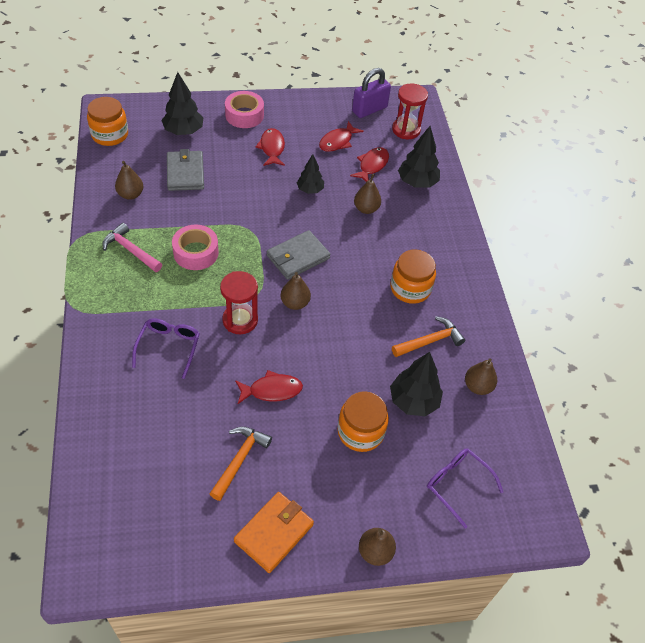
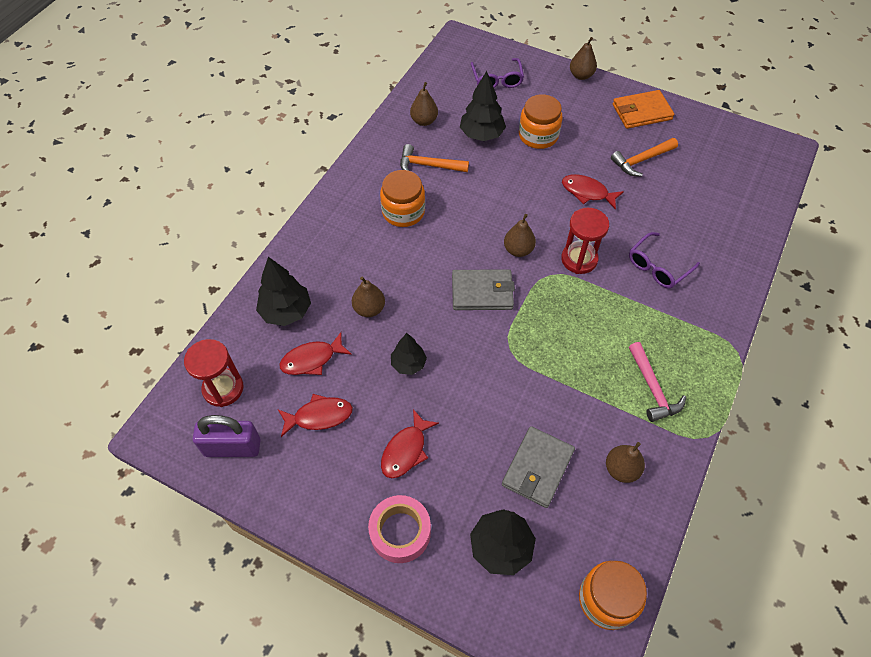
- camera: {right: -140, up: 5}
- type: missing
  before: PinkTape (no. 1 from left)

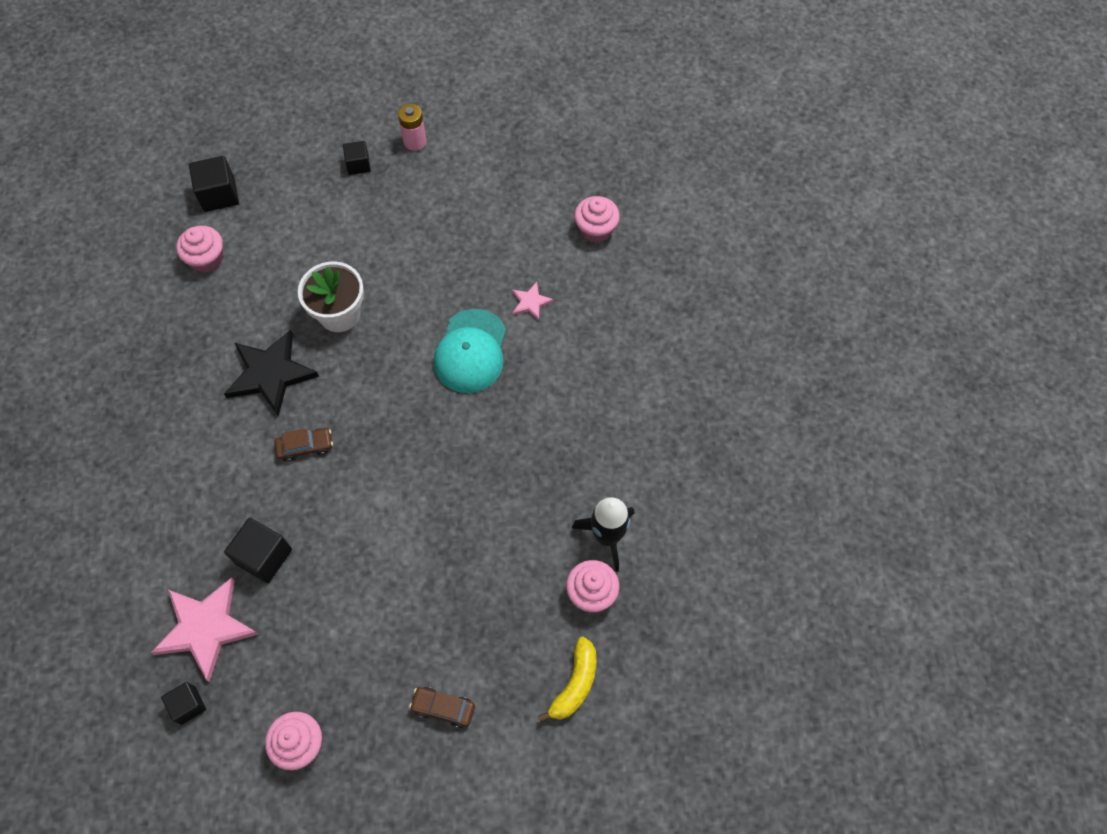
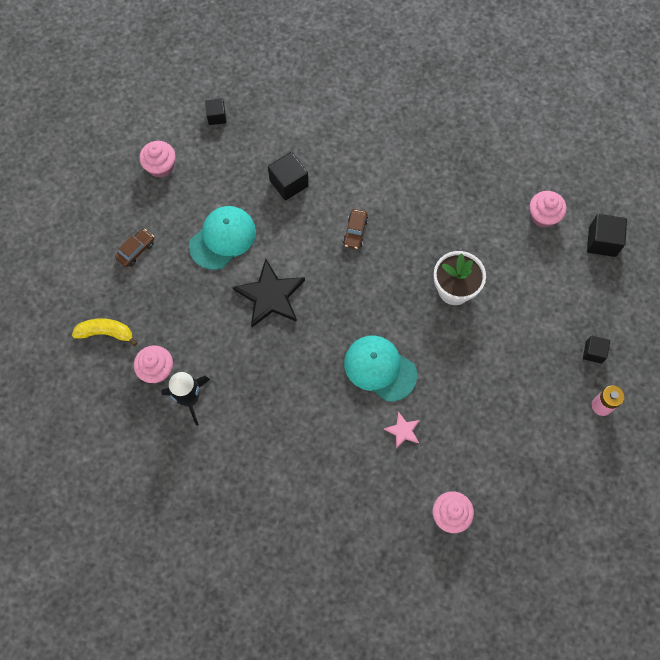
- camera: {right: 115, up: 5}
- type: missing
  before: PinkStar (no. 1 from left)
- type: relocated
  before: BlackStar
- type: spun
  before: YellowBanana
  turn: 135
- type: appeared
  after: TurquoiseCap (no. 1 from left)

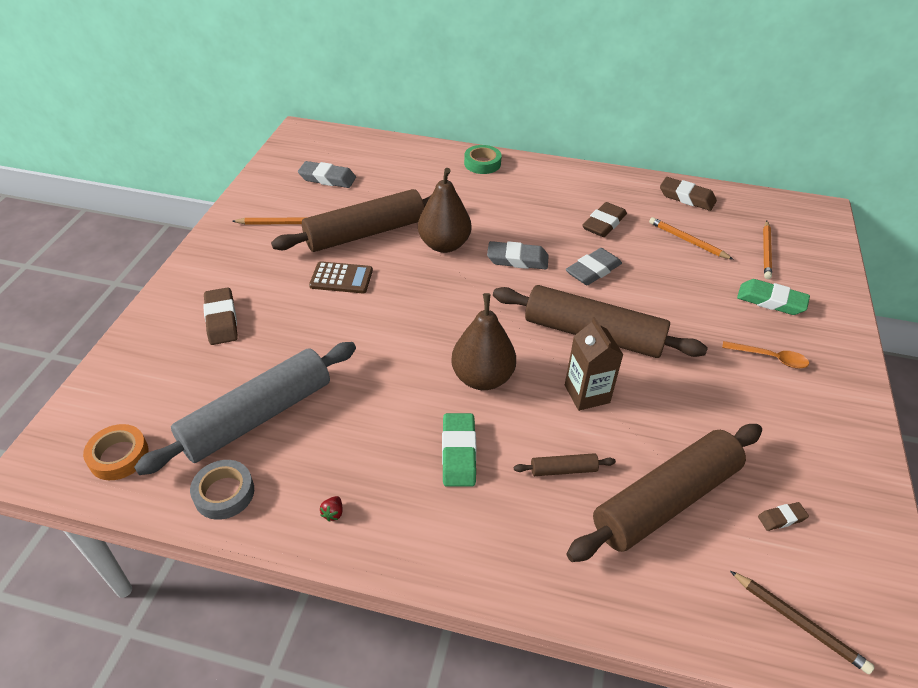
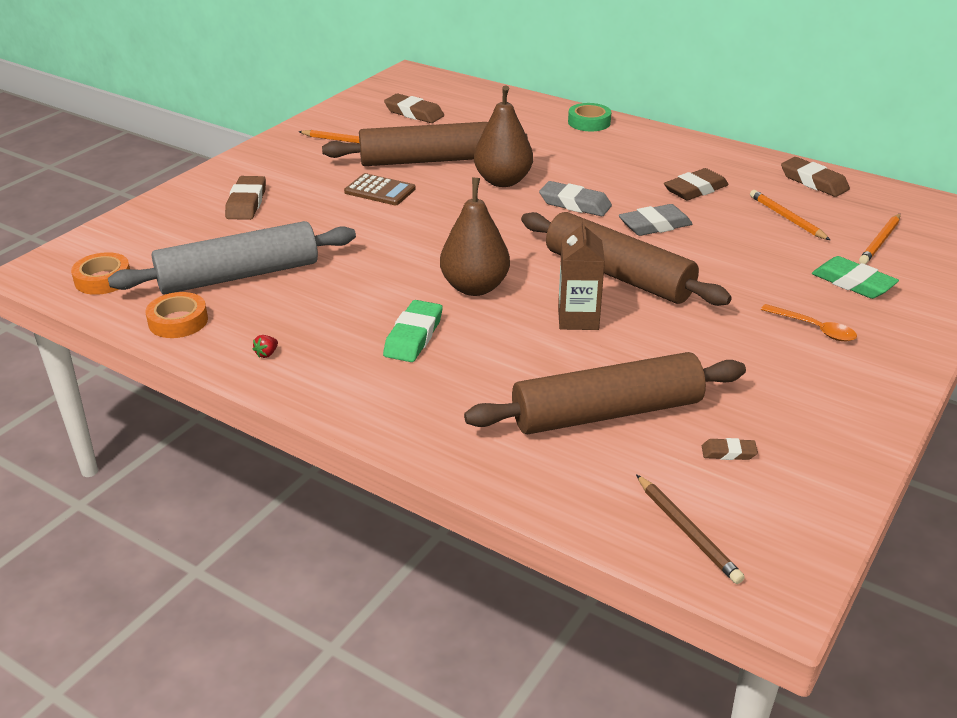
- camera: {right: 20, up: -10}
- type: colour
  before: GreyTape
  after: OrangeTape (no. 2 from left)
- type: colour
  before: GreyEraser (no. 1 from left)
  after: BrownEraser (no. 2 from left)
- type: missing
  before: BrownRollingPin (no. 2 from left)

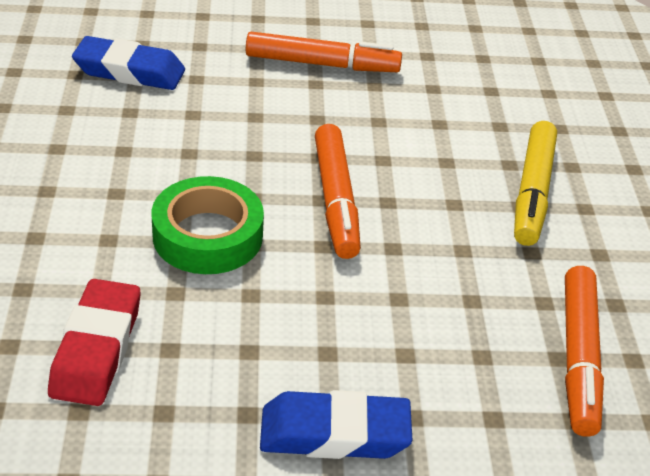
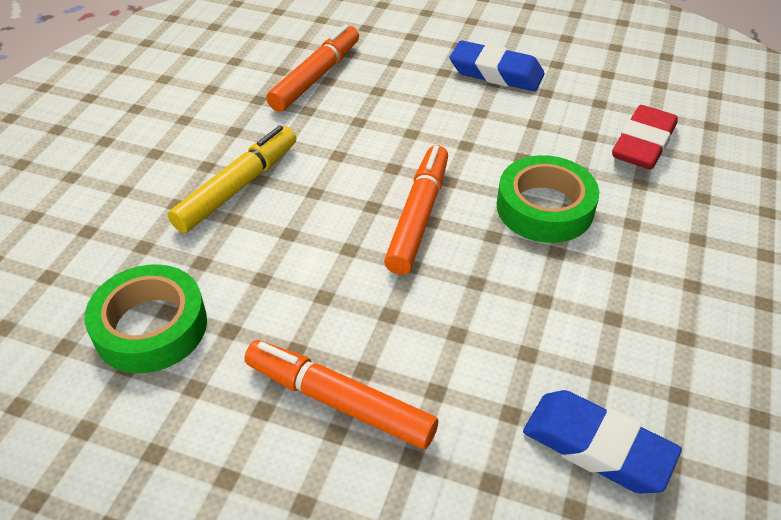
- camera: {right: -155, up: 5}
- type: appeared
  after: GreenTape (no. 1 from left)

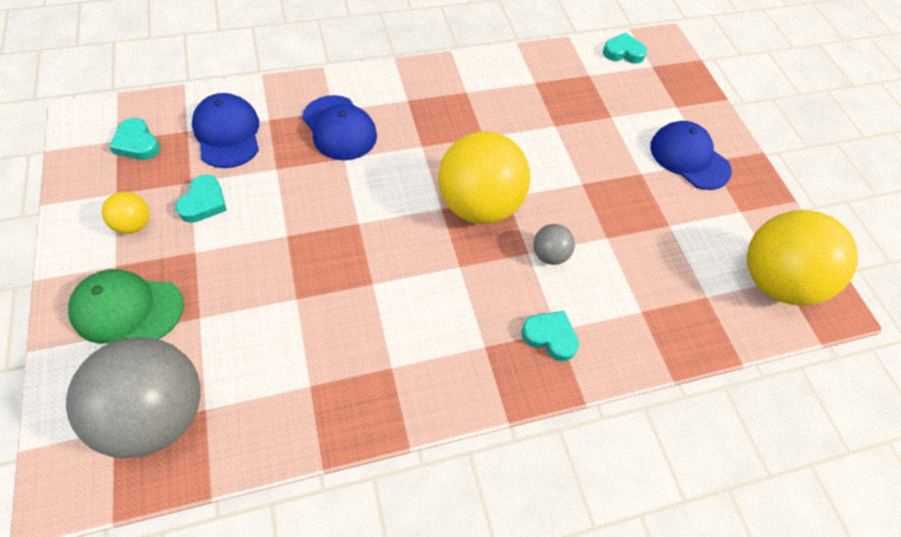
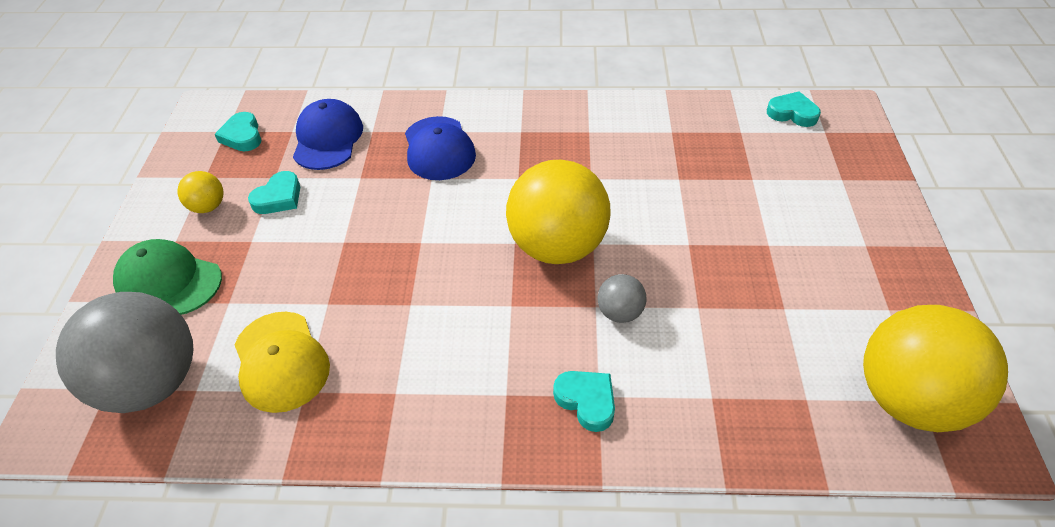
- camera: {right: 25, up: -10}
- type: missing
  before: BlueCap (no. 3 from left)
- type: appeared
  after: YellowCap

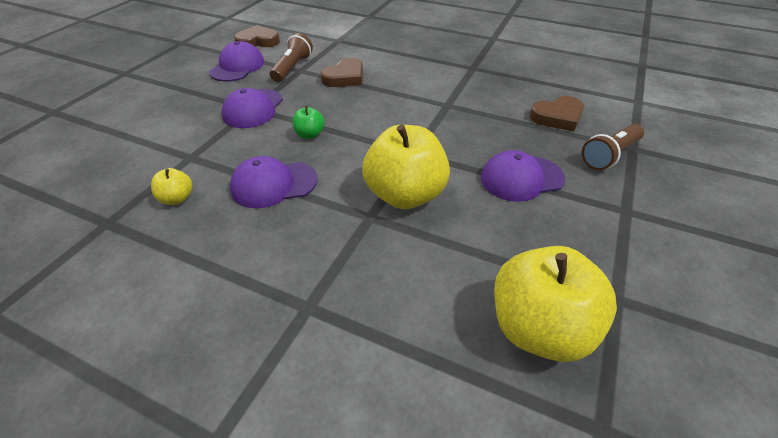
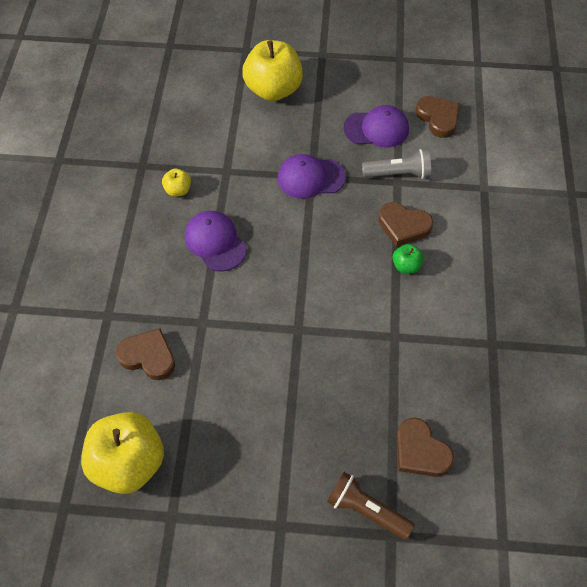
- camera: {right: 70, up: 15}
- type: colour
  before: BrownFlashlight (no. 1 from left)
  after: GreyFlashlight
- type: relocated
  before: GreenApple
- type: relocated
  before: YellowApple (no. 2 from left in the first image)
  after: YellowApple (no. 3 from left)
- type: missing
  before: PurpleCap (no. 4 from left)
- type: appeared
  after: BrownHeart (no. 1 from left)

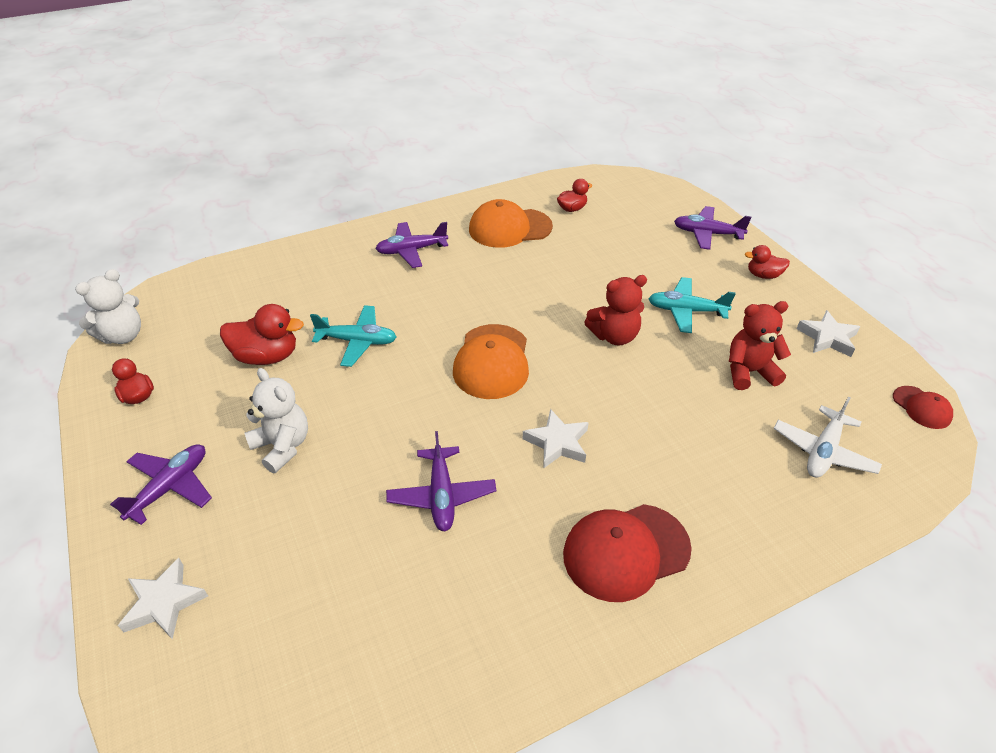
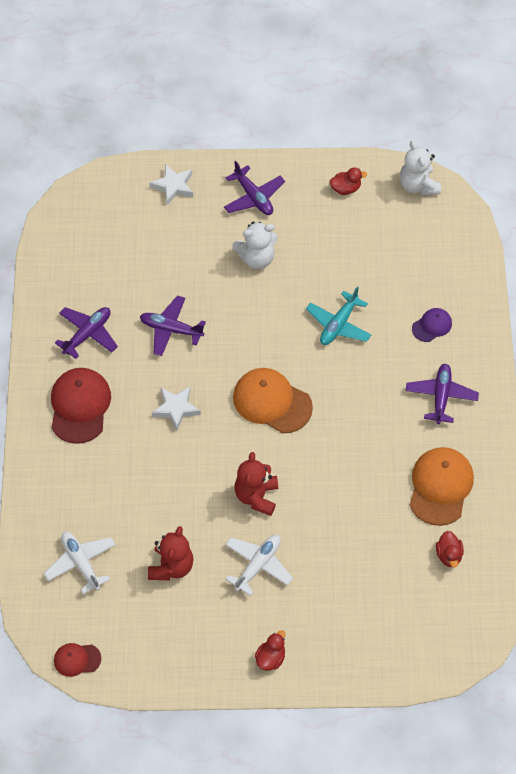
- camera: {right: 115, up: 15}
- type: missing
  before: RedDuck (no. 2 from left)
- type: colour
  before: TurquoisePlane (no. 2 from left)
  after: WhitePlane (no. 2 from left)
- type: relocated
  before: PurplePlane (no. 4 from left in the first image)
  after: PurplePlane (no. 1 from left)
- type: missing
  before: WhiteStar (no. 3 from left)
- type: appeared
  after: PurpleCap

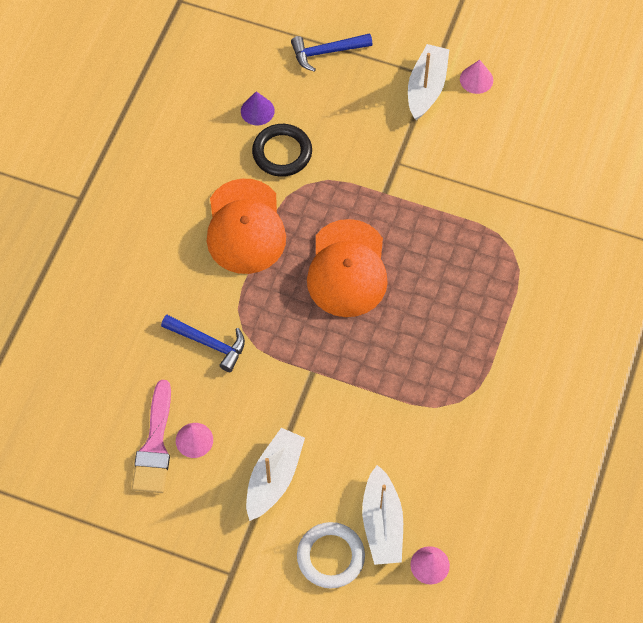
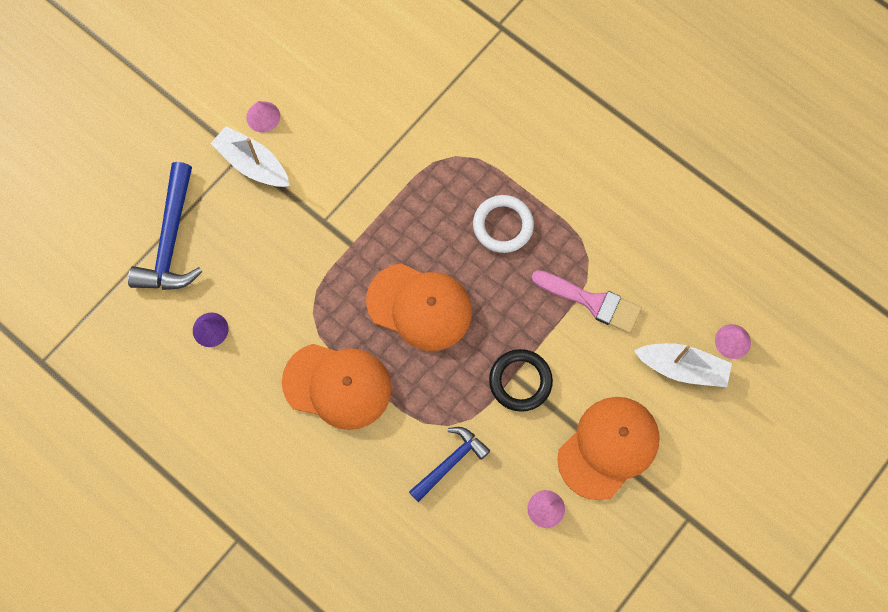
- camera: {right: -70, up: 10}
- type: relocated
  before: PinkBrush
- type: exchanged
  before: WhiteBoat (no. 1 from left)
  after: OrangeCap (no. 3 from left)
- type: relocated
  before: BlackRing
- type: size
  before: BlueHammer (no. 2 from left in the first image)
  scale: 1.59
- type: relocated
  before: WhiteRing

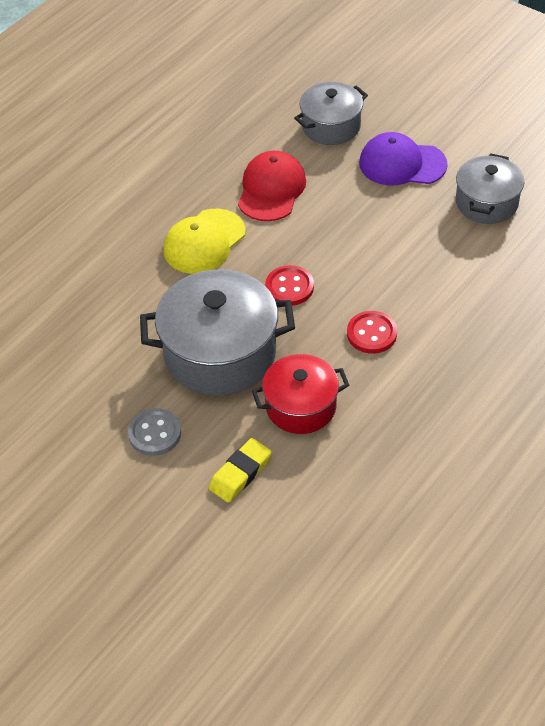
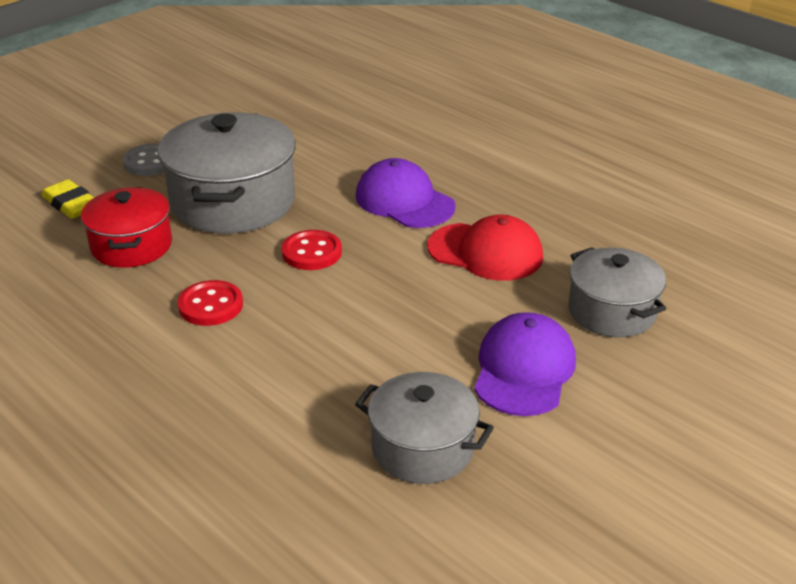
- camera: {right: 95, up: -15}
- type: colour
  before: YellowCap
  after: PurpleCap (no. 1 from left)

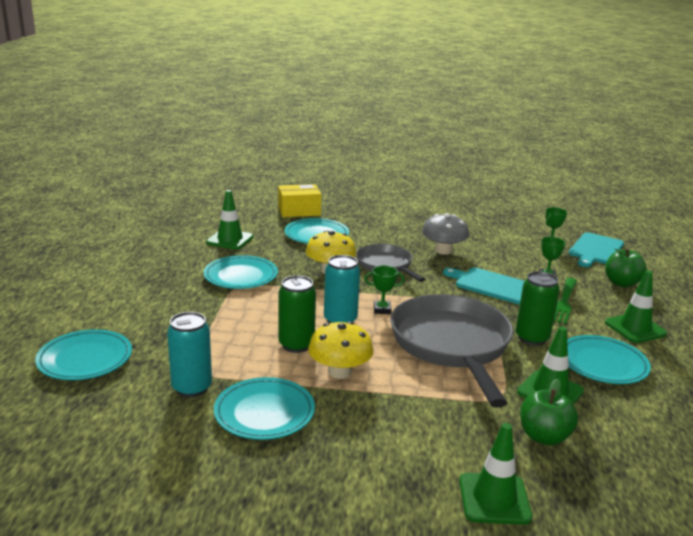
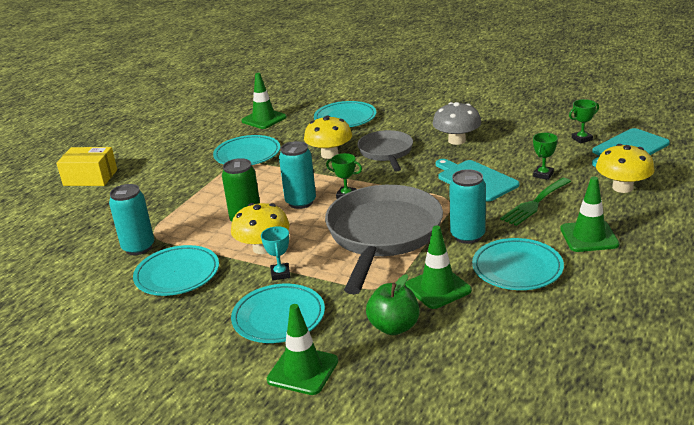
- camera: {right: 25, up: 5}
- type: relocated
  before: TurquoisePlate (no. 1 from left in the first image)
  after: TurquoisePlate (no. 3 from left)
- type: relocated
  before: YellowBox
- type: colour
  before: GreenCan (no. 2 from left)
  after: TurquoiseCan (no. 3 from left)
- type: exchanged
  before: GreenApple (no. 2 from left)
  after: YellowMushroom (no. 3 from left)
- type: appeared
  after: TurquoiseTrophy

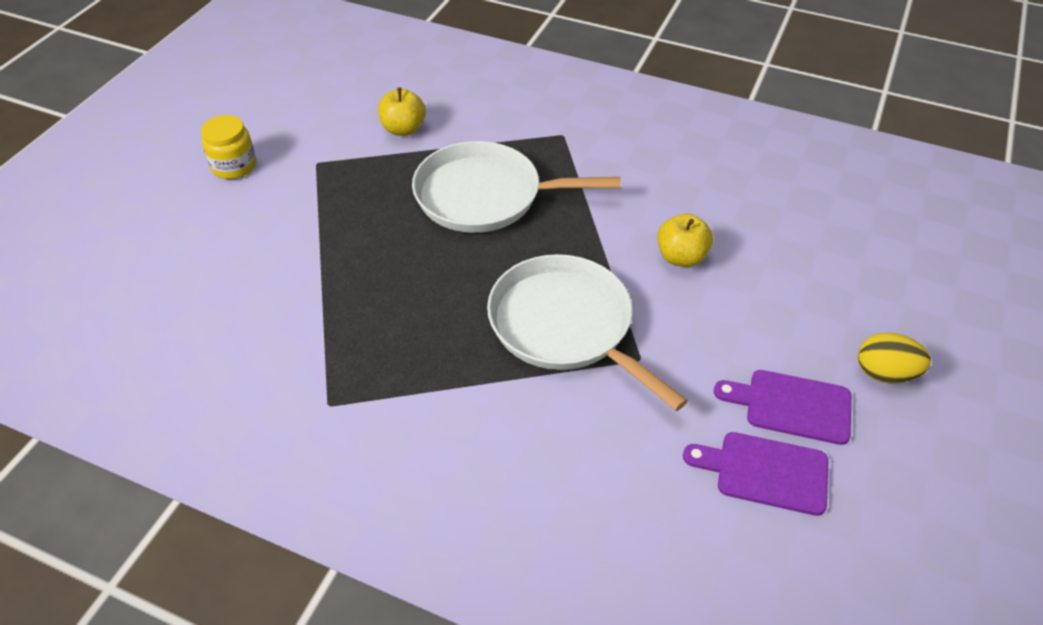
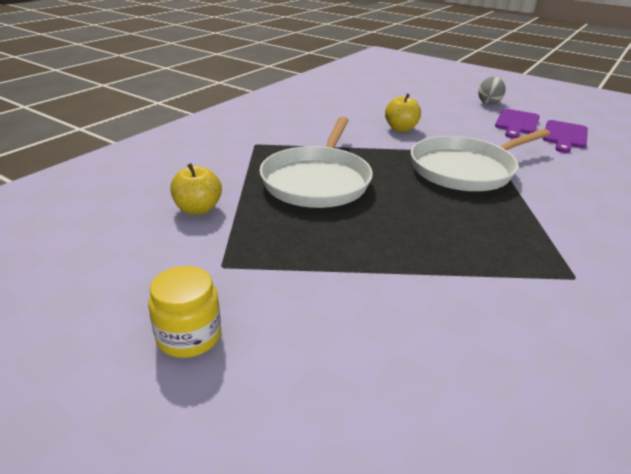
- camera: {right: -80, up: -15}
- type: colour
  before: YellowEgg
  after: GreyEgg

